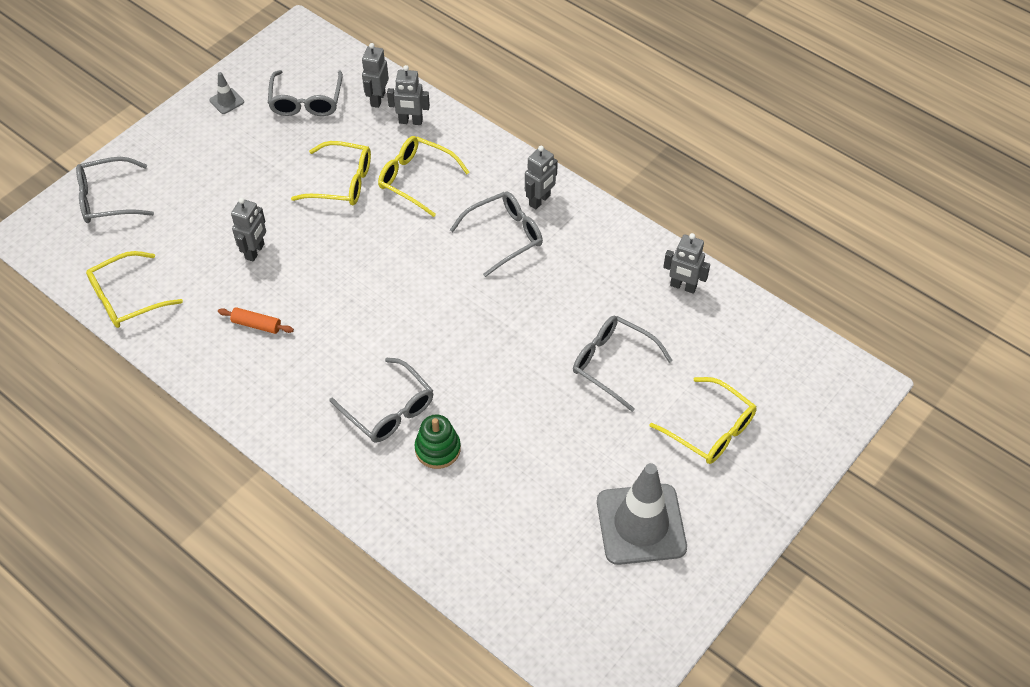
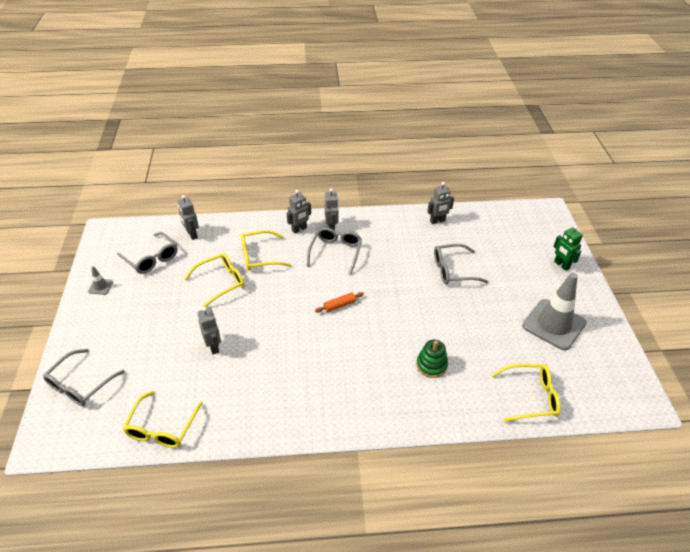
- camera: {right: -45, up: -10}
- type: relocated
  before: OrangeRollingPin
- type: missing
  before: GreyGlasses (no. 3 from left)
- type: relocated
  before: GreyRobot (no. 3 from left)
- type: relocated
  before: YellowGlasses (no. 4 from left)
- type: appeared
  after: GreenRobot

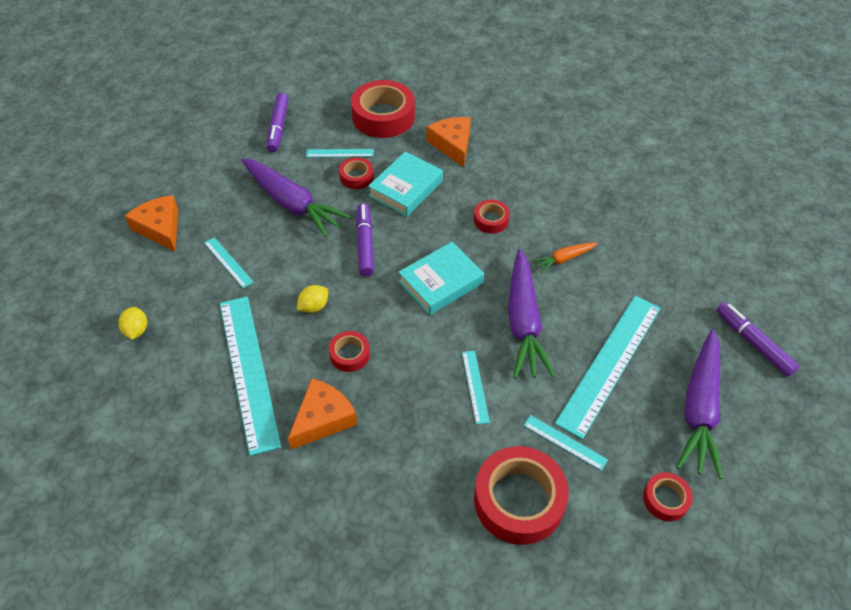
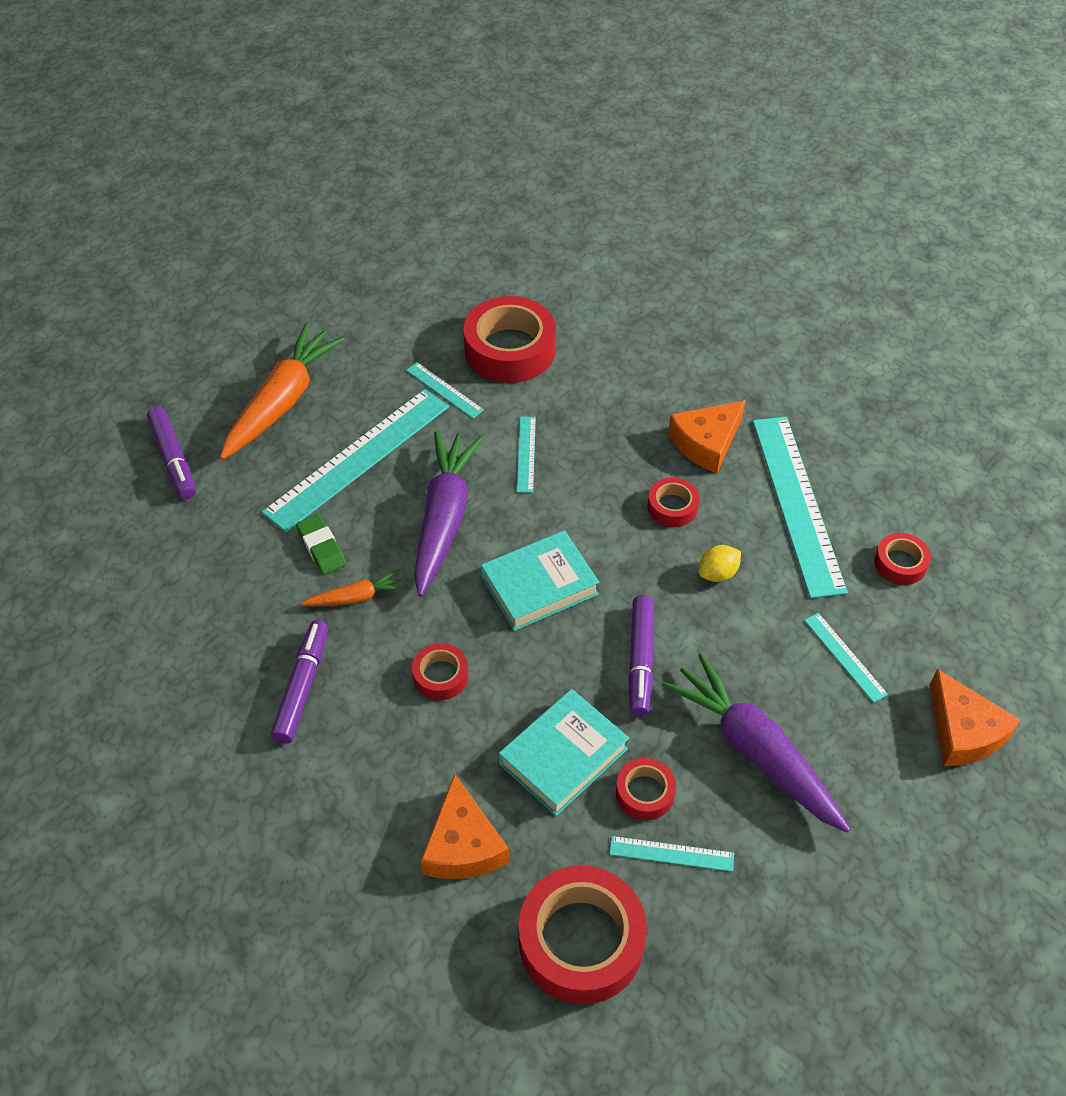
- camera: {right: -170, up: 0}
- type: missing
  before: YellowLemon (no. 1 from left)
- type: relocated
  before: PurpleMarker (no. 1 from left in the first image)
  after: PurpleMarker (no. 2 from left)
- type: relocated
  before: RedTape (no. 6 from left)
- type: colour
  before: PurpleCarrot (no. 3 from left)
  after: OrangeCarrot (no. 1 from left)
- type: appeared
  after: GreenEraser

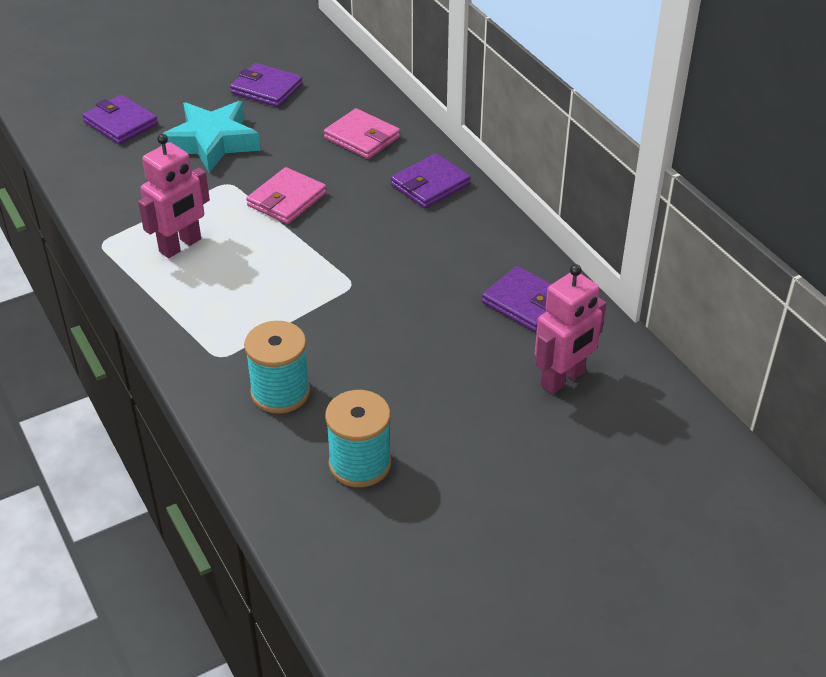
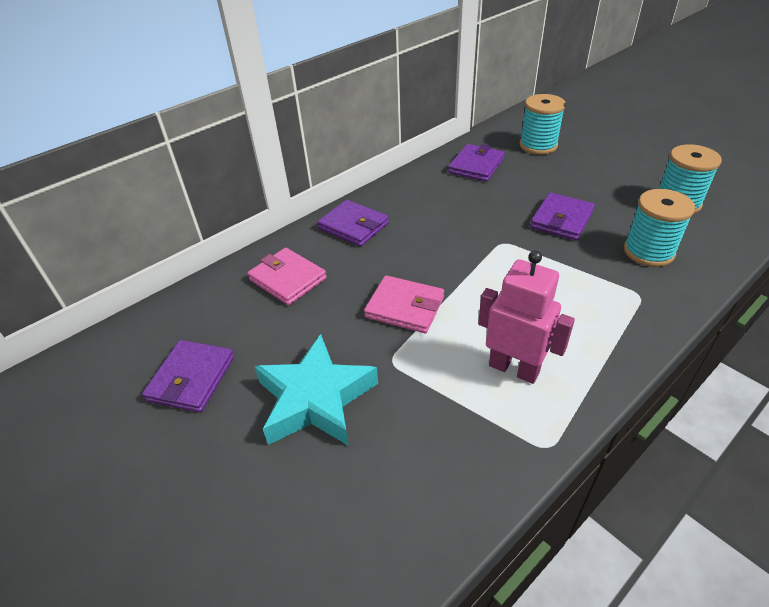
- camera: {right: -100, up: 0}
- type: relocated
  before: PurpleWallet (no. 1 from left in the first image)
  after: PurpleWallet (no. 4 from left)
- type: spun
  before: PinkWallet (no. 2 from left in the first image)
  turn: -75
- type: exchanged
  before: PinkRobot (no. 2 from left)
  after: TurquoiseSpool (no. 1 from left)

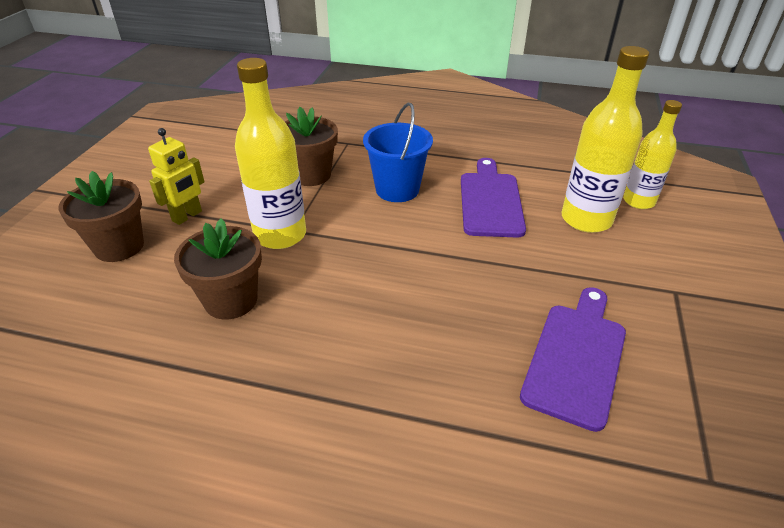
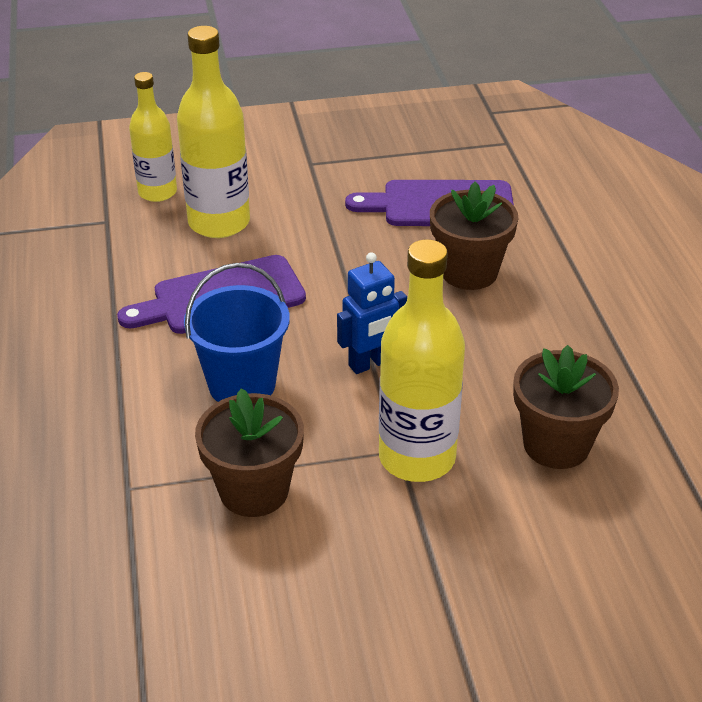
- camera: {right: -115, up: 0}
- type: relocated
  before: BrownFlowerPot (no. 1 from left in the first image)
  after: BrownFlowerPot (no. 2 from left)
- type: missing
  before: YellowRobot
- type: appeared
  after: BlueRobot

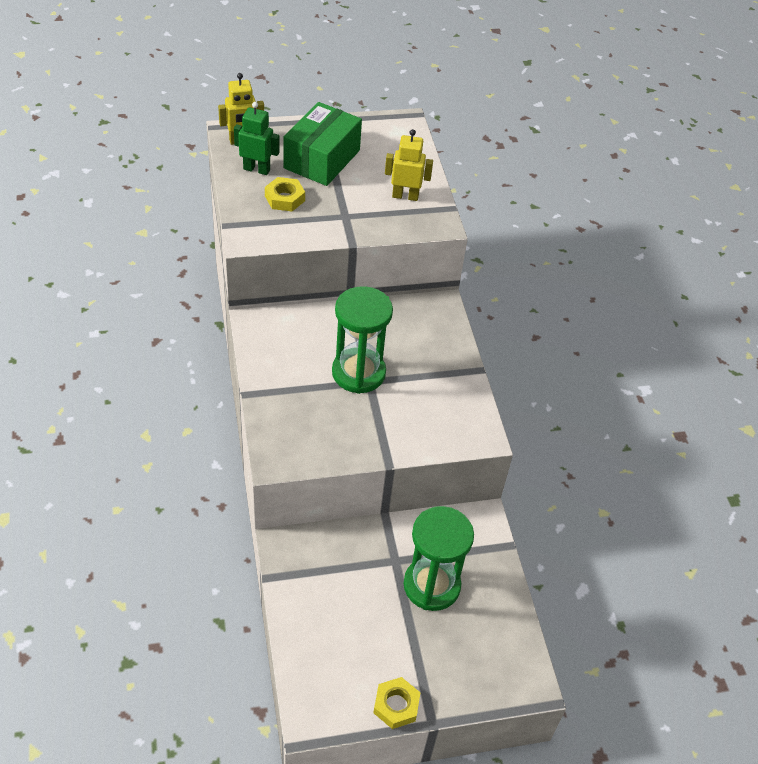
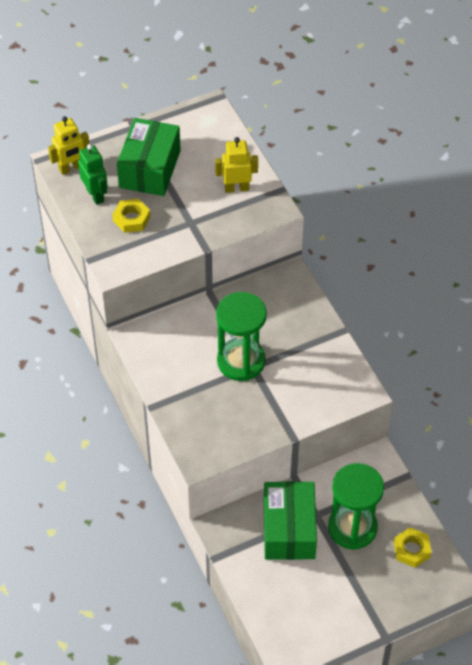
- camera: {right: -10, up: 5}
- type: spun
  before: GreenRobot
  turn: 60
- type: relocated
  before: YellowNut (no. 2 from left)
- type: appeared
  after: GreenBox (no. 2 from left)

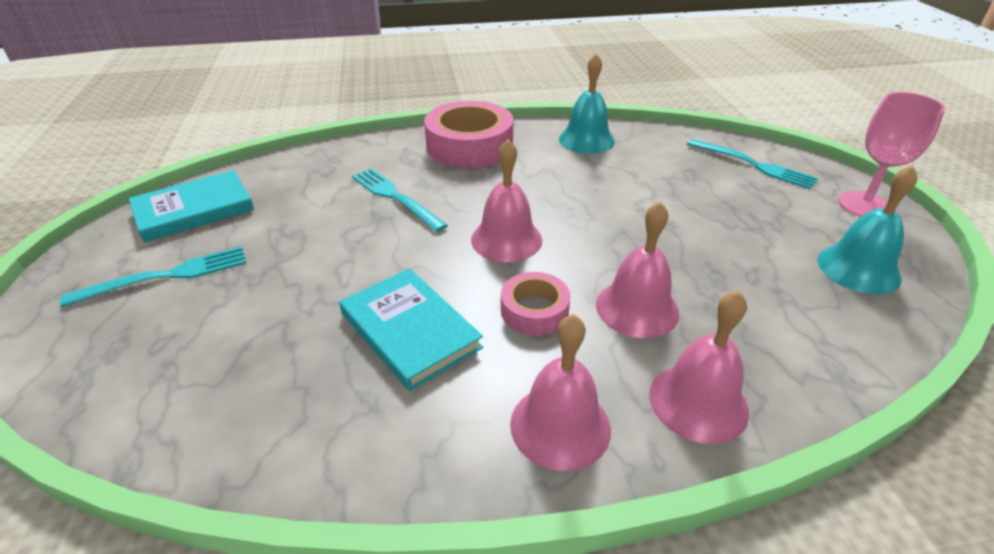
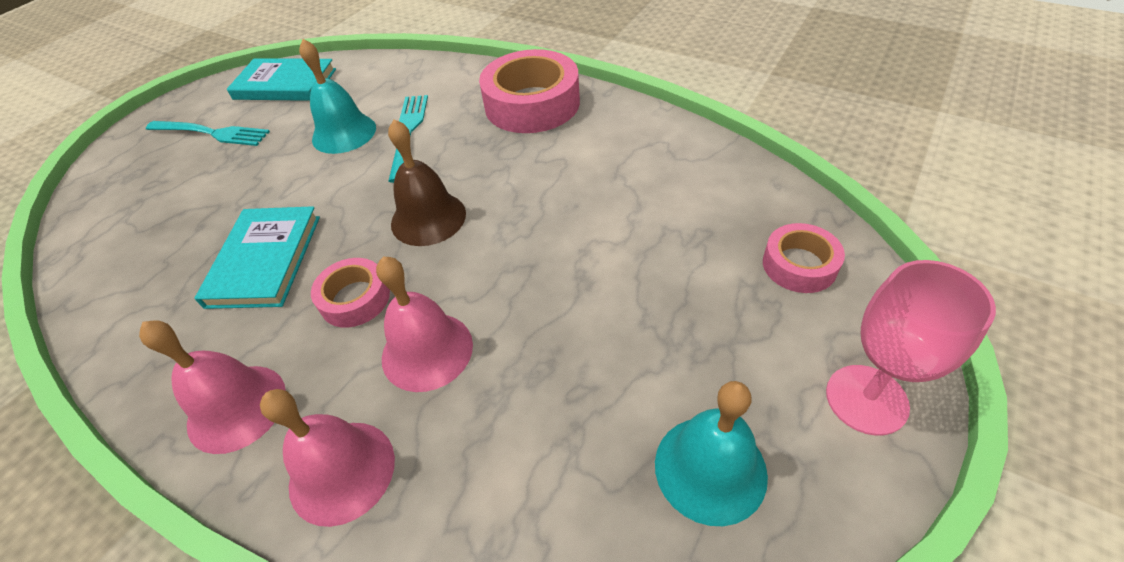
- camera: {right: 45, up: 10}
- type: colour
  before: PinkBell (no. 1 from left)
  after: BrownBell
- type: relocated
  before: TurquoiseBell (no. 1 from left)
- type: exchanged
  before: TurquoiseFork (no. 3 from left)
  after: PinkTape (no. 3 from left)

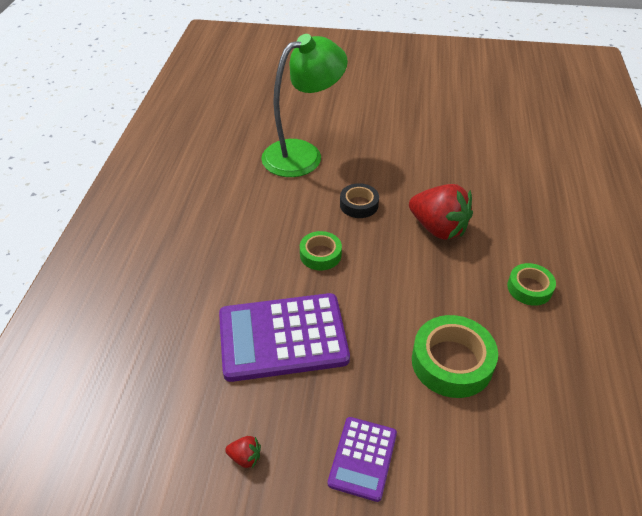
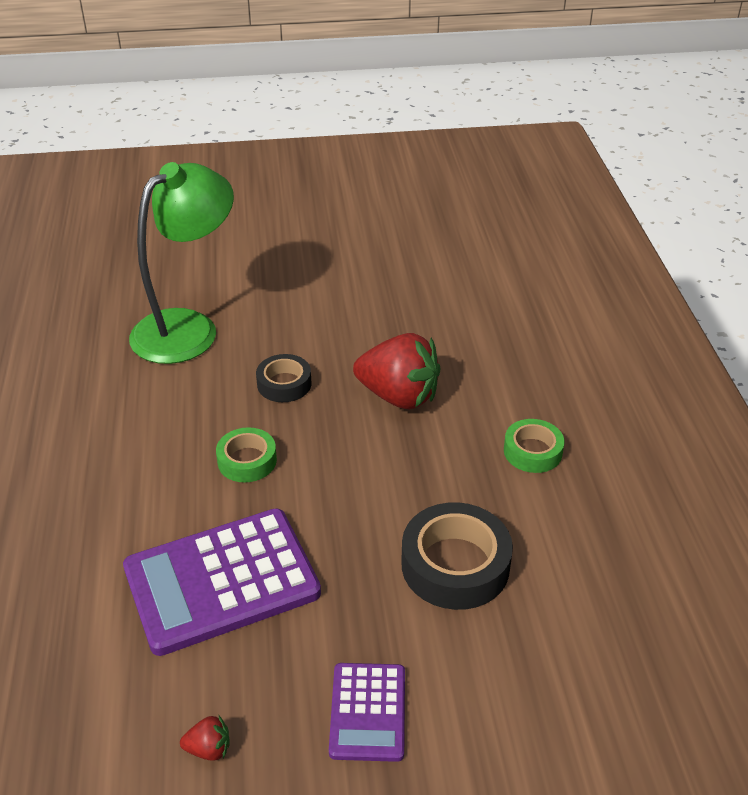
- camera: {right: -15, up: -5}
- type: colour
  before: GreenTape (no. 2 from left)
  after: BlackTape (no. 2 from left)

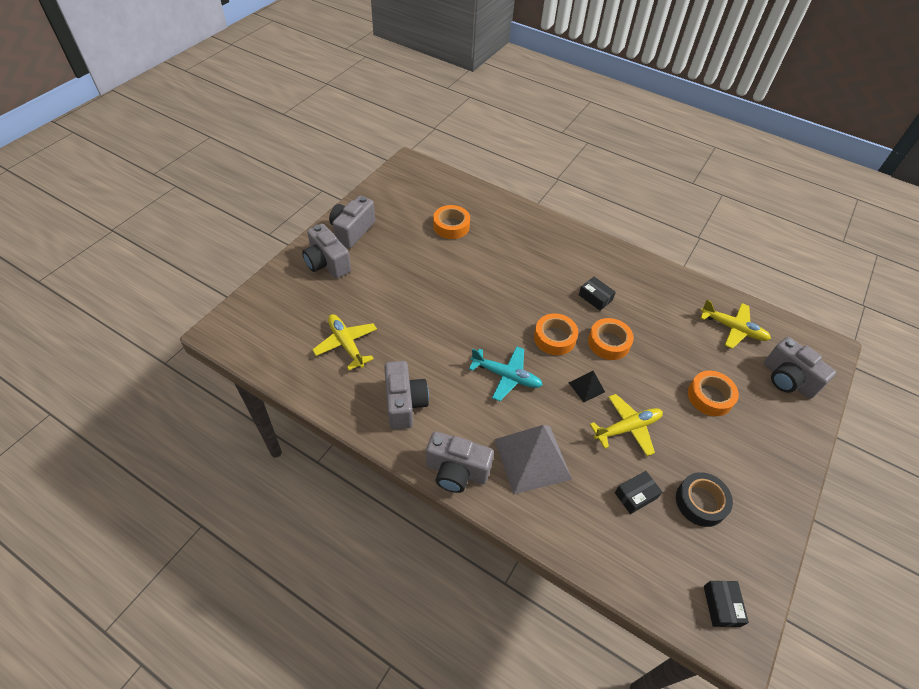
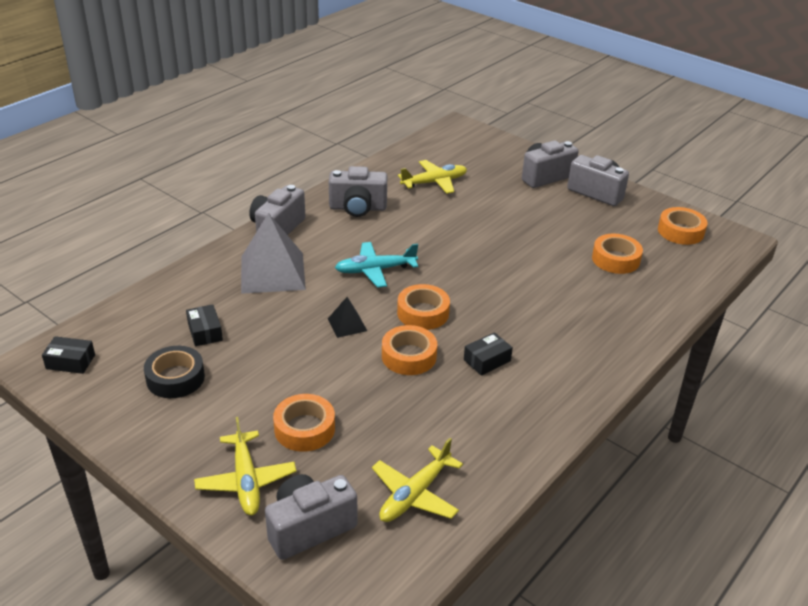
- camera: {right: 100, up: -15}
- type: spun
  before: TurquoisePlane
  turn: 45
- type: relocated
  before: YellowPlane (no. 2 from left in the first image)
  after: YellowPlane (no. 1 from left)
- type: appeared
  after: OrangeTape (no. 5 from left)

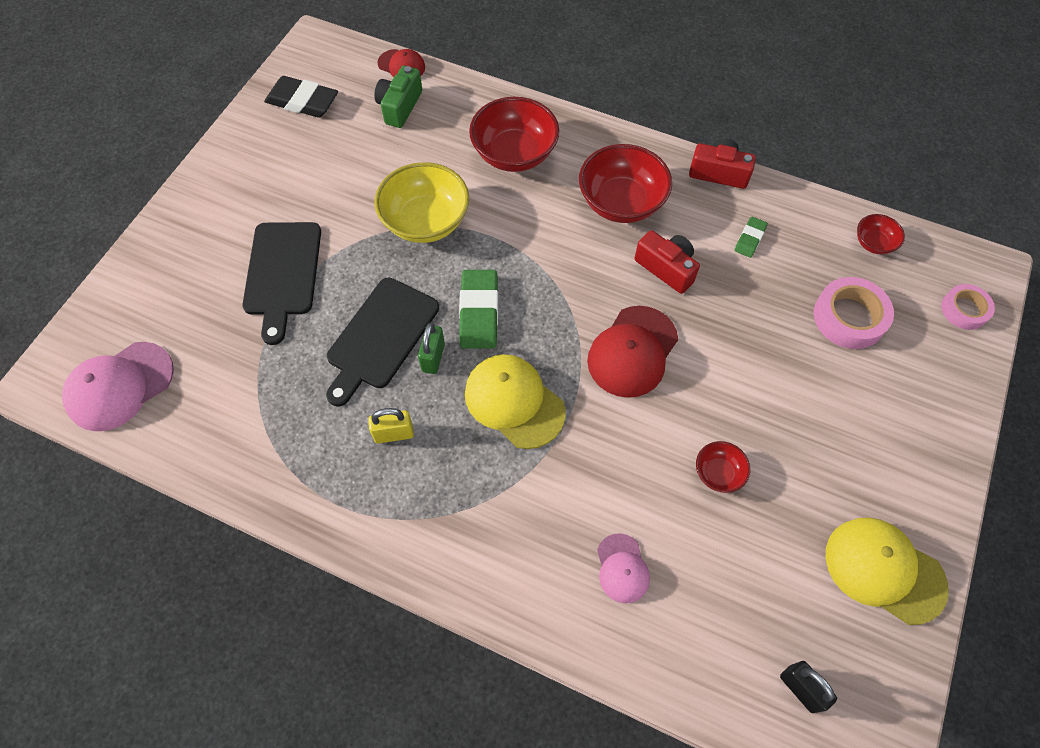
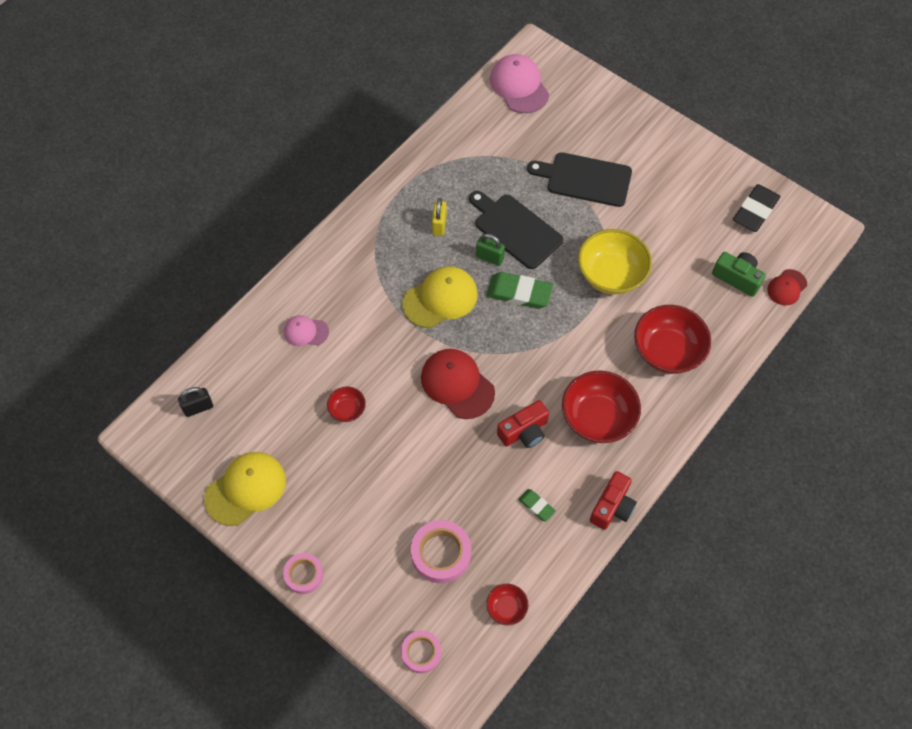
- camera: {right: 105, up: 0}
- type: appeared
  after: PinkTape (no. 1 from left)

